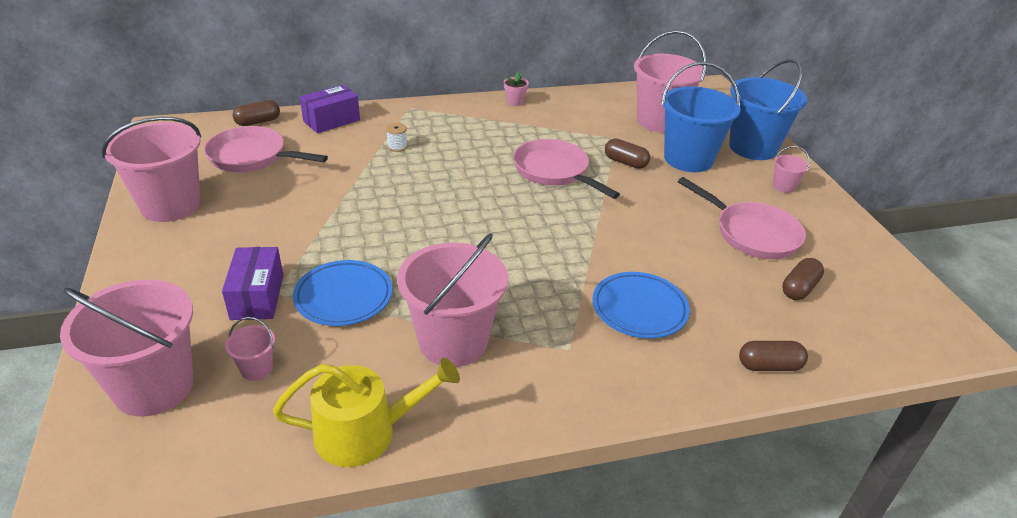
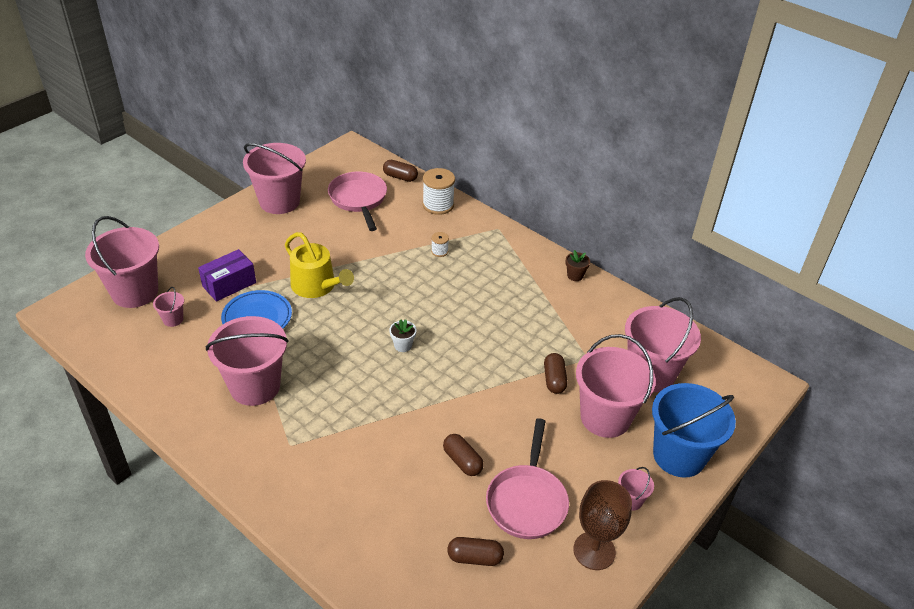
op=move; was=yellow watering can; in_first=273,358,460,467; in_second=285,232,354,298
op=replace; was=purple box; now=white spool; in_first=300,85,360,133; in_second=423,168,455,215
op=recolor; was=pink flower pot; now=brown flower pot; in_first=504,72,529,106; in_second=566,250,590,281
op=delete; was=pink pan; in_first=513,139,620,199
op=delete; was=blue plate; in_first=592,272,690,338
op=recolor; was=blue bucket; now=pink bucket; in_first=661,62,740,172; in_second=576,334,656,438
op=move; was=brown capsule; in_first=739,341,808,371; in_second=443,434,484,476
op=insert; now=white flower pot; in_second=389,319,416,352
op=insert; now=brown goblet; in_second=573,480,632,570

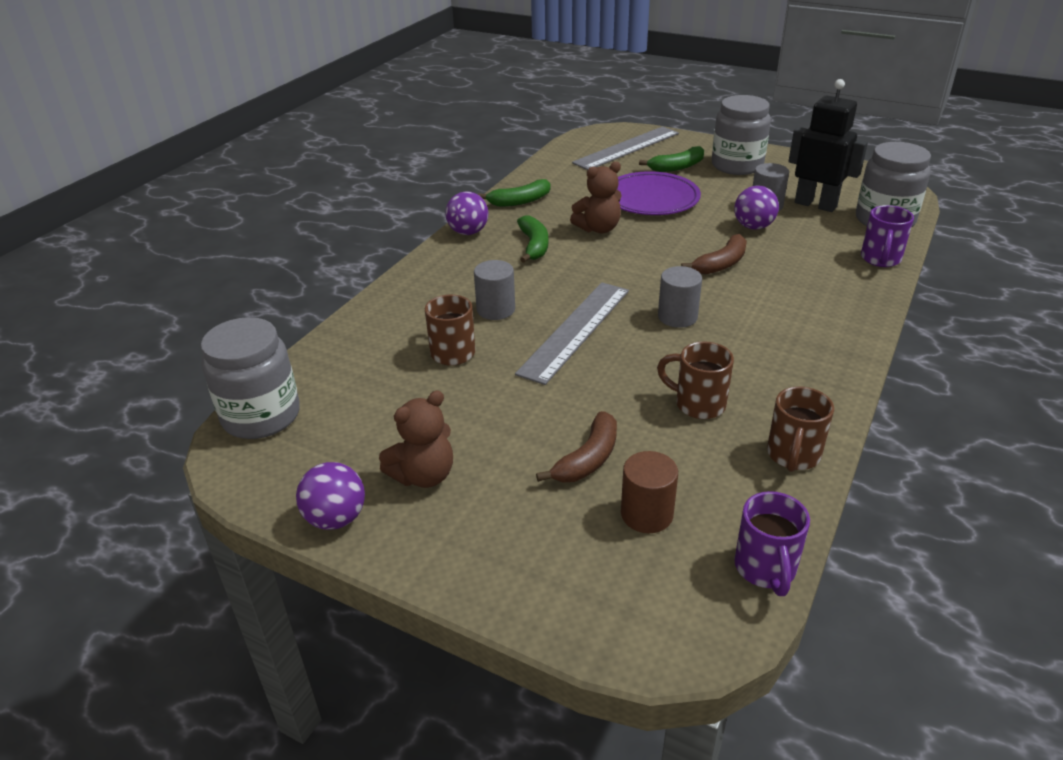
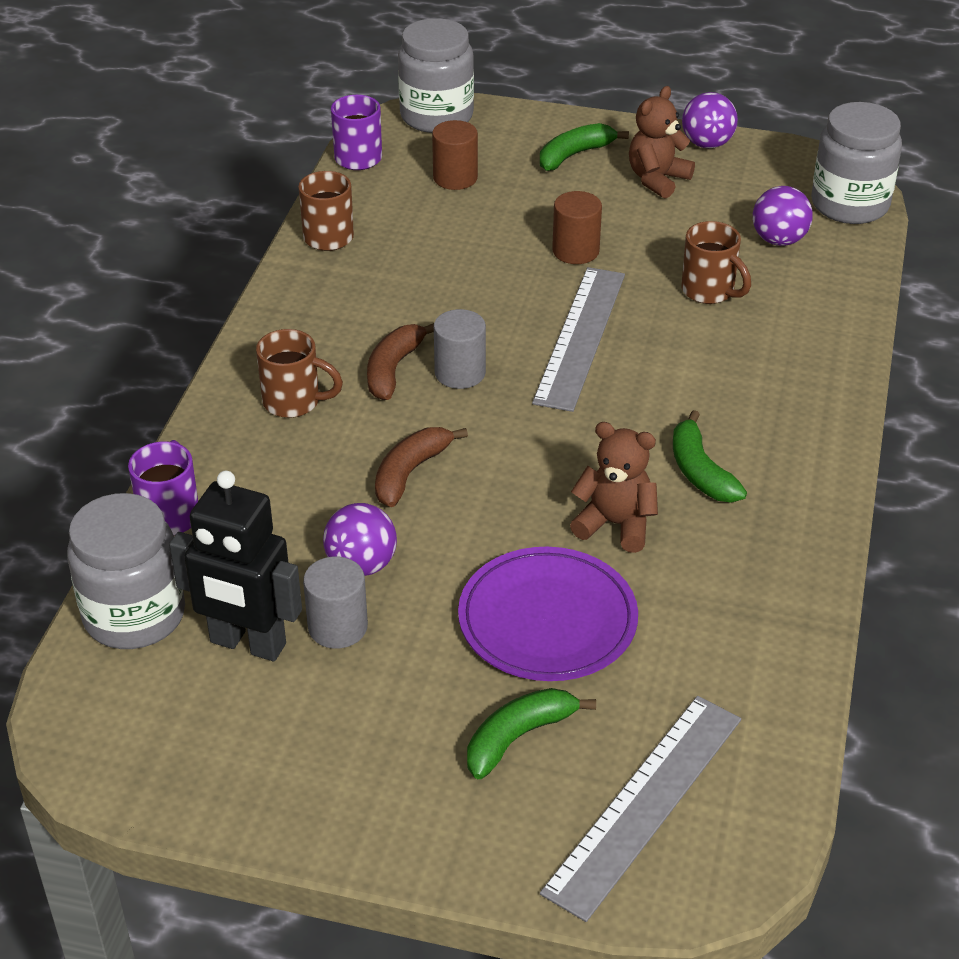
op=move; was=purple ball; in_first=445,192,489,235; in_second=753,186,813,246
op=delete; was=grey cylinder; in_first=474,260,515,320
op=move; was=green banana; in_first=478,179,551,207; in_second=540,123,629,171
op=move; was=brown banana; in_first=536,411,617,482; in_second=367,323,434,400
op=rotate; was=brown teddy bear; in_first=570,162,622,233; in_second=570,422,658,553; clockwise=60
op=move; was=brown mug; in_first=657,341,734,419; in_second=256,329,343,418
op=move; was=grey jar; in_first=712,95,771,175; in_second=398,18,474,133
op=insert; now=brown cylinder; in_second=552,191,602,264

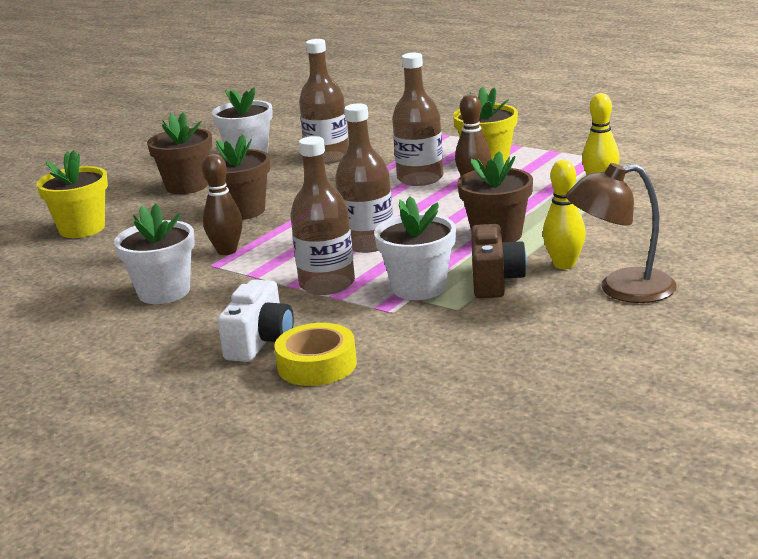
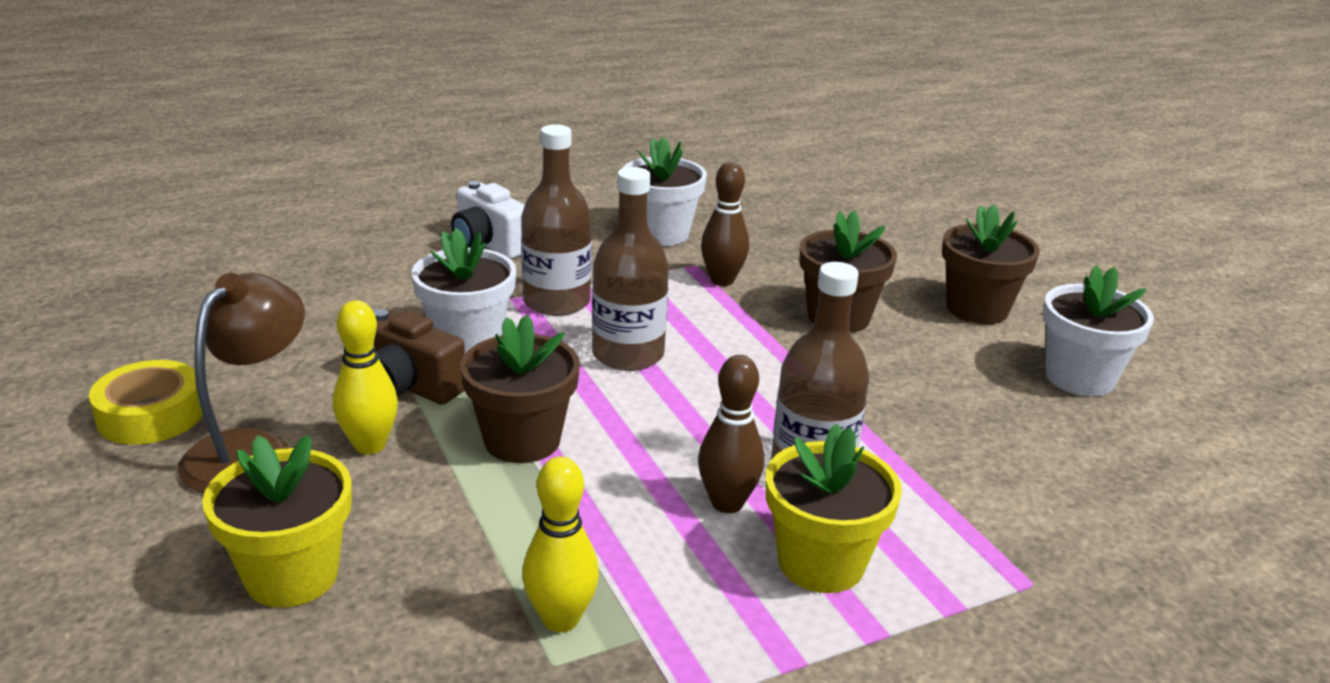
op=move; was=yellow flower pot; in_first=37,150,108,238; in_second=202,435,352,607
op=move; was=yellow tape; in_first=274,323,357,386; in_second=89,360,203,445
op=delete; was=brown bottle; in_first=299,39,348,164

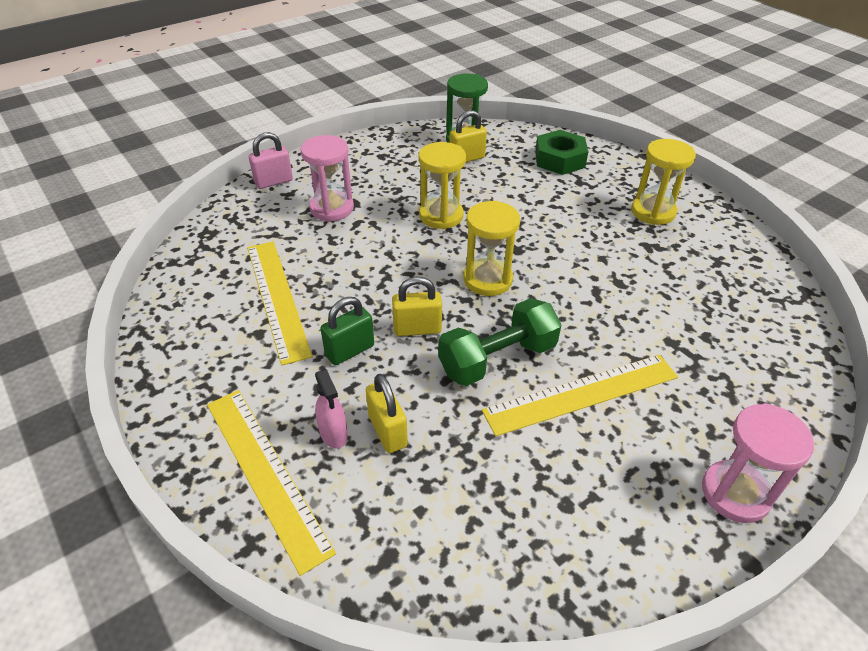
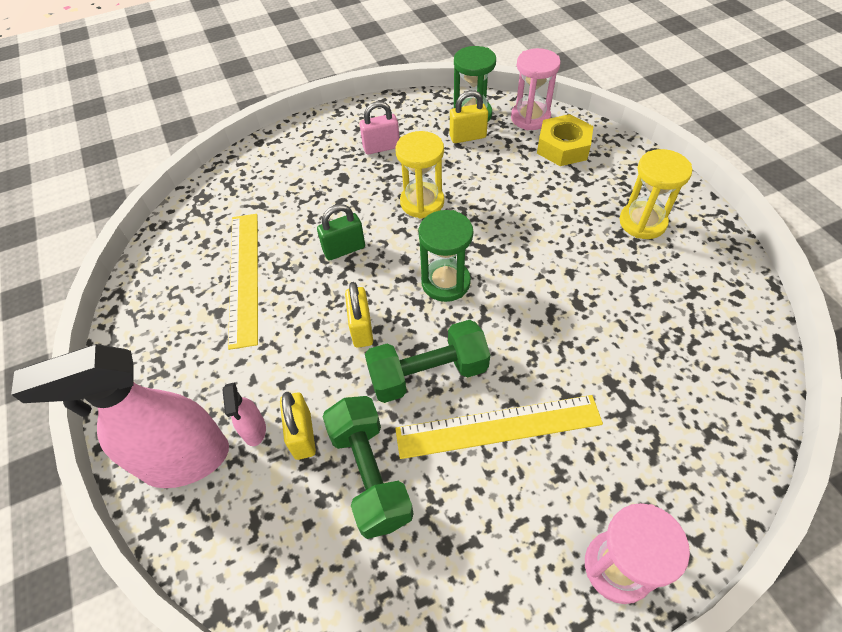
op=replace; was=yellow ruler; now=pink spray bottle; in_first=207,390,336,576; in_second=11,344,229,488
op=move; was=pink padlock; in_first=249,132,293,189; in_second=360,101,399,155
op=move; was=pink hourglass; in_first=301,135,354,222; in_second=511,48,561,130
op=move; was=green padlock; in_first=320,297,374,365; in_second=317,204,365,260
op=rotate; was=yellow padlock; in_first=392,277,442,336; in_second=345,282,373,348; clockwise=75
op=recolor; was=yellow hourglass; now=green hourglass; in_first=464,201,520,296; in_second=418,210,473,302
op=recolor; was=green nut; now=yellow nut; in_first=535,130,588,175; in_second=537,114,593,166
op=insert; now=green dumbbell; in_second=322,396,414,539

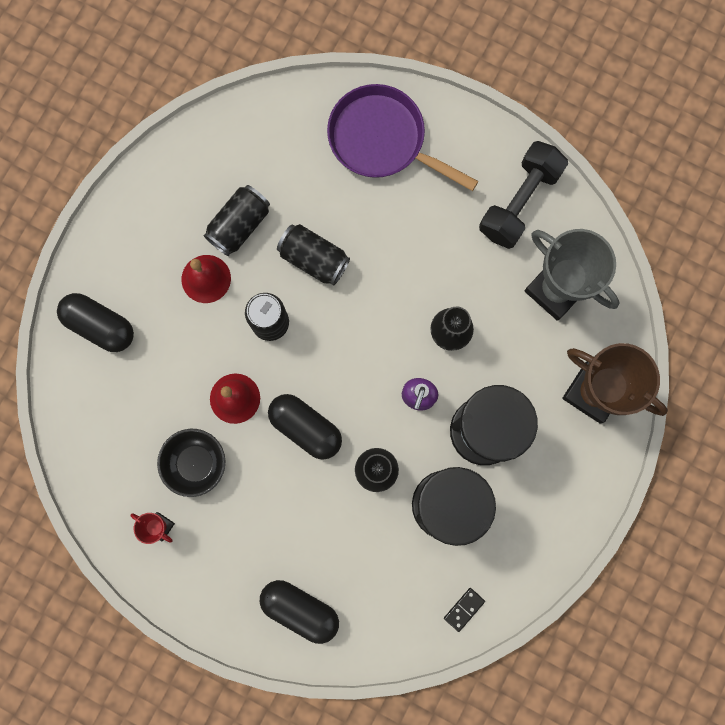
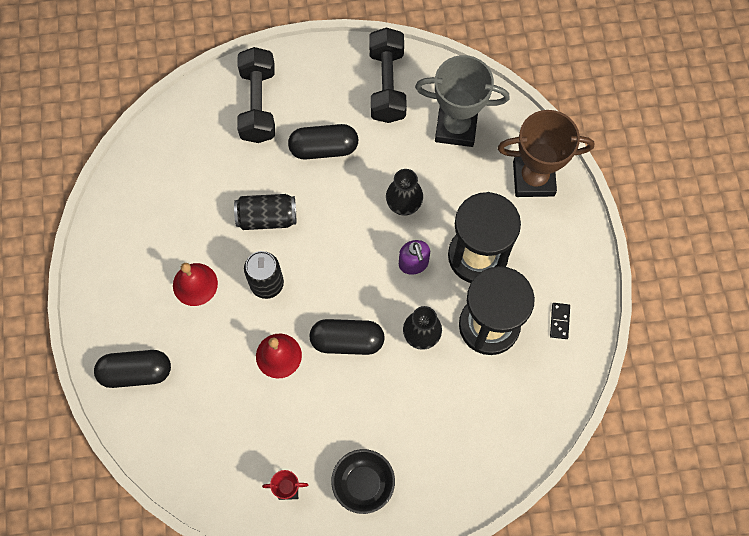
op=move; was=black bowl; in_first=157,429,225,497; in_second=331,449,395,514
op=delete; was=black can; in_first=204,185,270,256
op=move; was=black capsule; in_first=260,580,339,644; in_second=288,124,358,160
op=replace; was=purple pan; now=black dumbbell; in_first=327,84,478,191; in_second=237,47,275,143
op=move; was=black domino; in_first=444,588,485,632; in_second=550,303,570,339

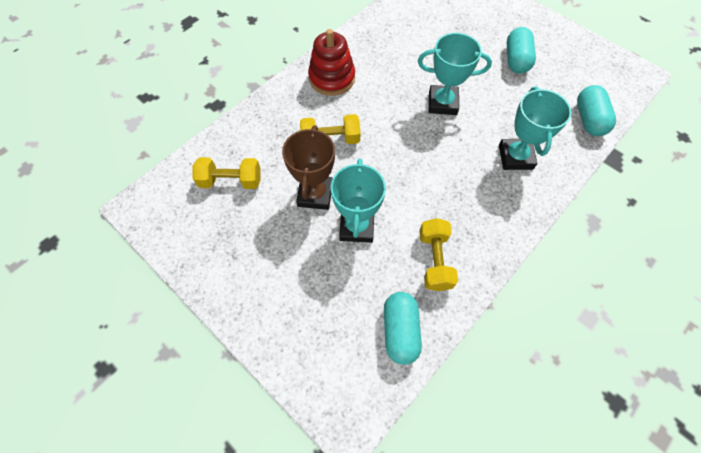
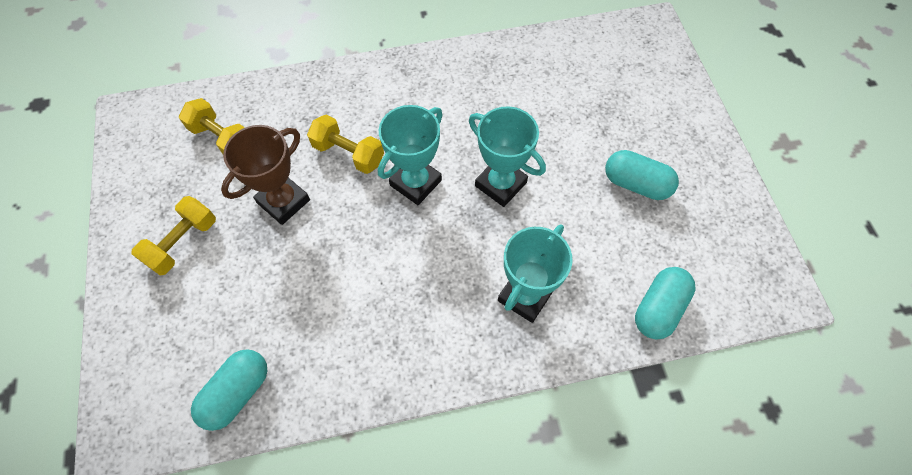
op=delete; was=red stacking toy; in_first=308,29,355,96
op=move; was=turquoise trophy; in_first=331,159,386,243; in_second=378,105,443,205
op=move; was=yellow dumbbell; in_first=419,218,458,291; in_second=131,196,216,276
op=rotate; was=turquoise capsule; in_first=507,27,536,74; in_second=605,150,679,200; clockwise=75

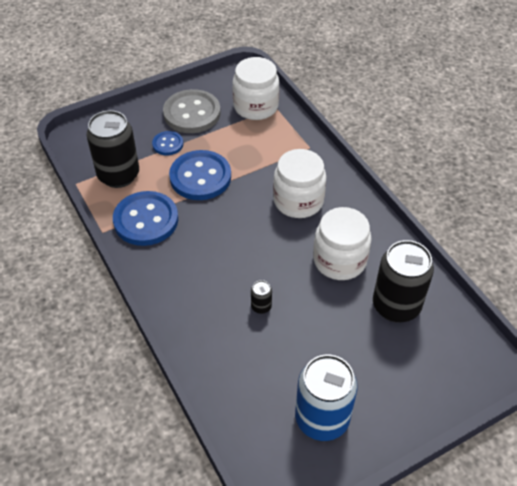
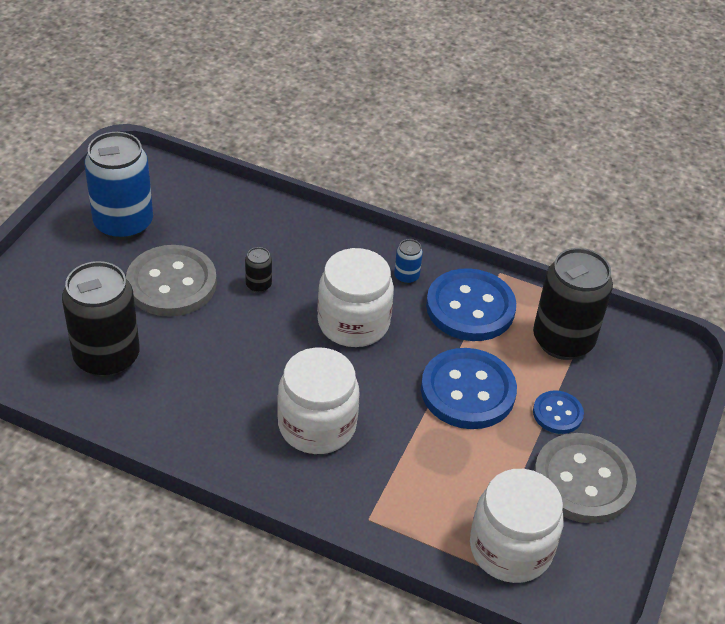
op=move; was=white jar; in_first=313,207,372,280; in_second=317,248,394,347
op=insert; now=grey button; in_second=126,245,217,317
op=insert; now=blue can; in_second=394,239,423,284

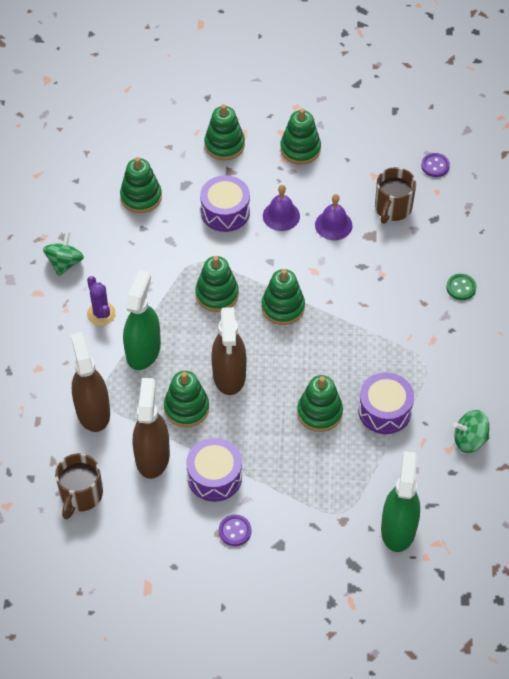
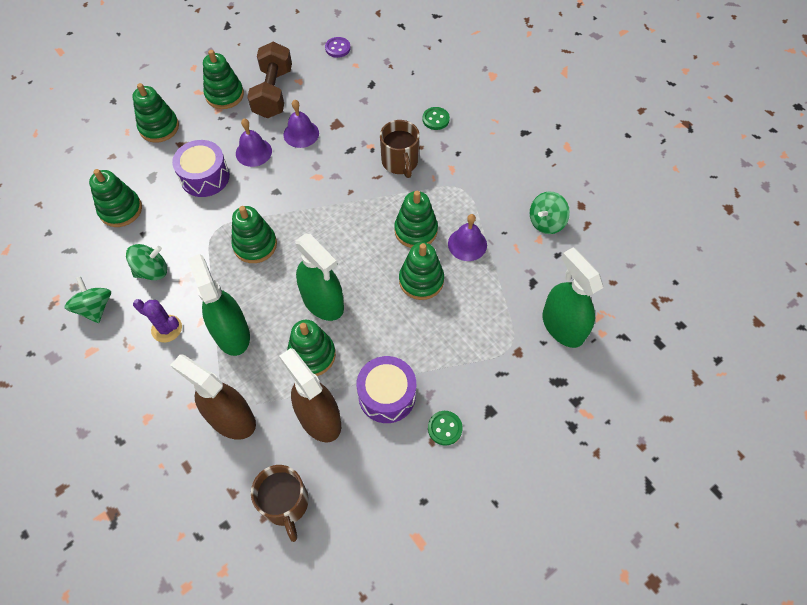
op=recolor; was=brown spray bottle; now=green spray bottle; in_first=211,307,247,395; in_second=295,234,344,321
op=recolor; was=purple button; now=green button; in_first=219,515,251,546; in_second=428,411,463,446
op=move; was=green stacking toy; in_first=261,269,305,325; in_second=394,191,438,248
op=replace; was=purple drum; now=purple bell; in_first=358,372,414,434; in_second=448,214,487,261
op=move; was=brown mug; in_first=375,167,416,224; in_second=380,120,420,178
op=insert; now=green spinning top; in_second=126,244,167,280
op=insert; now=brown dumbbell; in_second=247,42,292,118

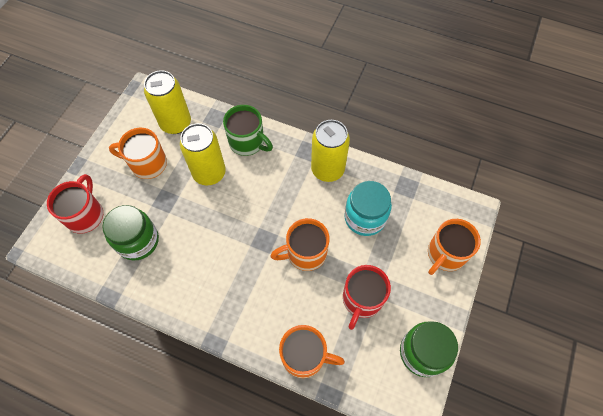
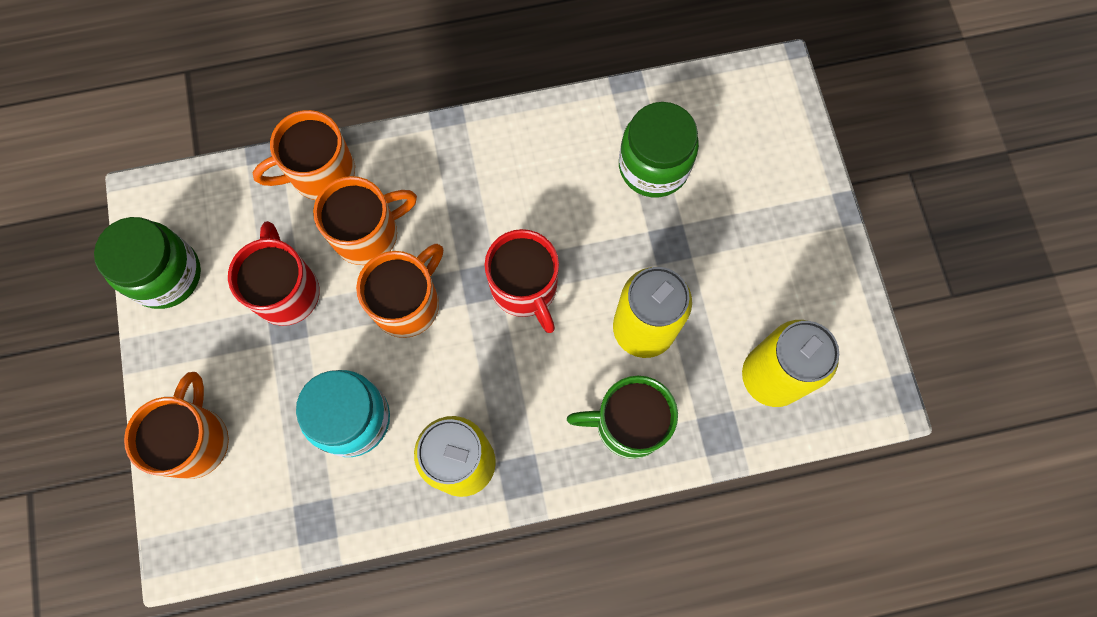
op=move; was=red mug; in_first=47,174,103,234; in_second=485,229,559,333
op=move; was=orange mug; in_first=109,128,167,179; in_second=313,176,417,265

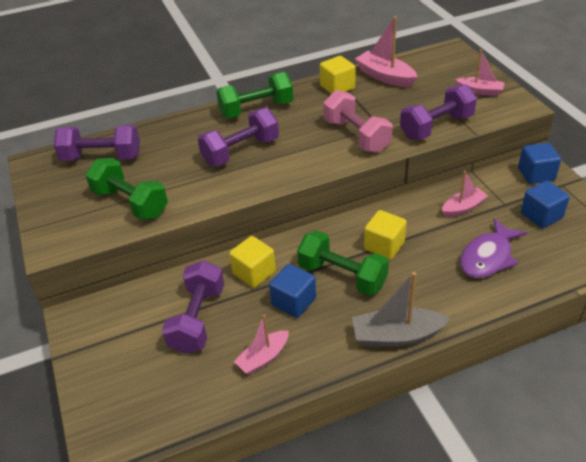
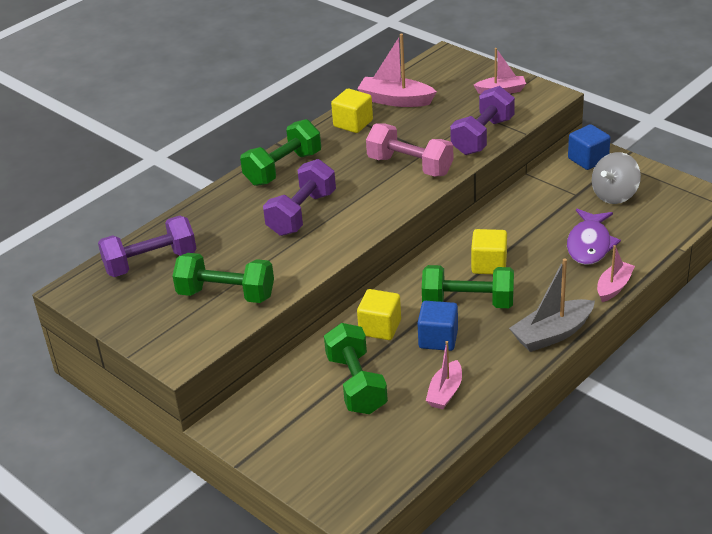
op=recolor; was=purple dumbbell; now=green dumbbell; in_first=162,260,224,354; in_second=324,323,388,414
op=move; was=pink boat; in_first=442,171,488,217; in_second=597,245,635,302
op=replace; was=blue cube; now=grey spinning top; in_first=521,180,570,229; in_second=592,152,641,204

